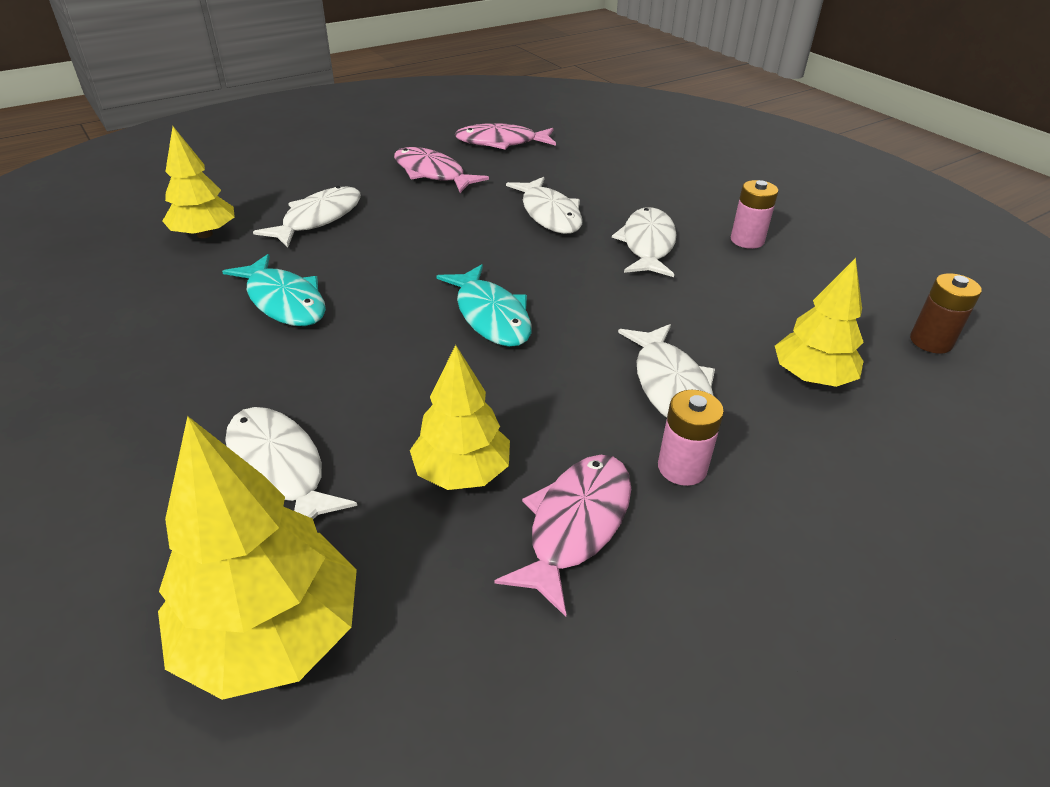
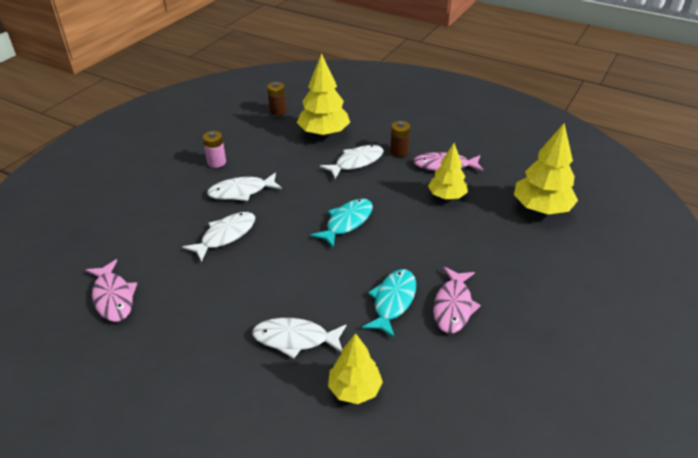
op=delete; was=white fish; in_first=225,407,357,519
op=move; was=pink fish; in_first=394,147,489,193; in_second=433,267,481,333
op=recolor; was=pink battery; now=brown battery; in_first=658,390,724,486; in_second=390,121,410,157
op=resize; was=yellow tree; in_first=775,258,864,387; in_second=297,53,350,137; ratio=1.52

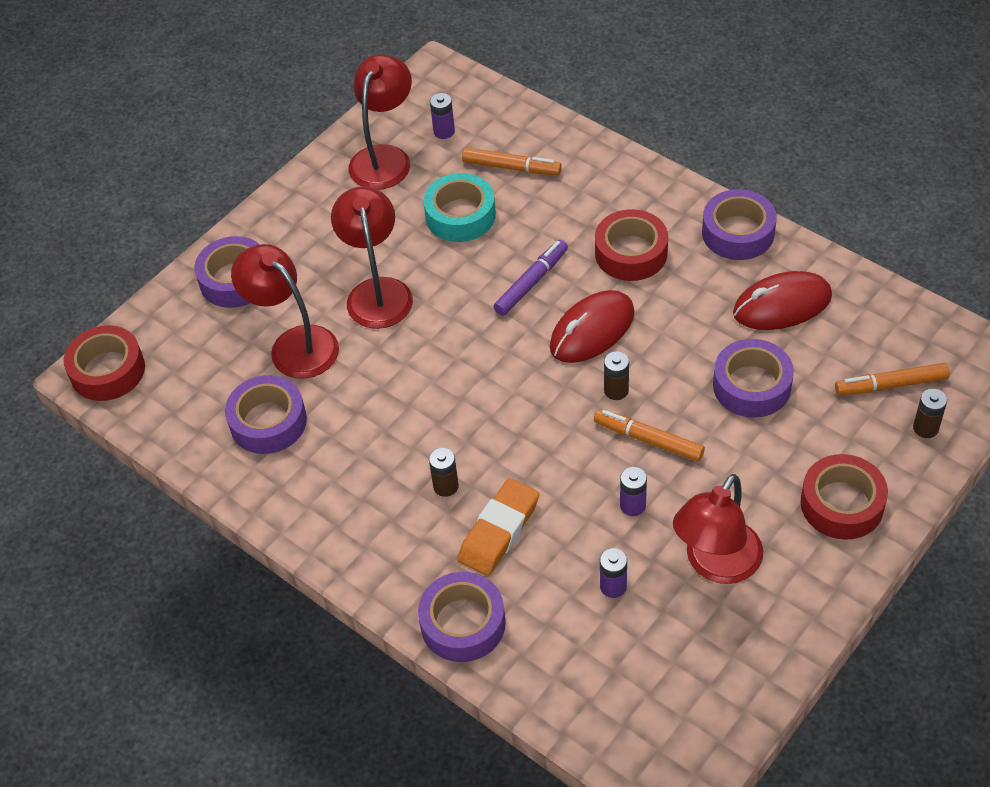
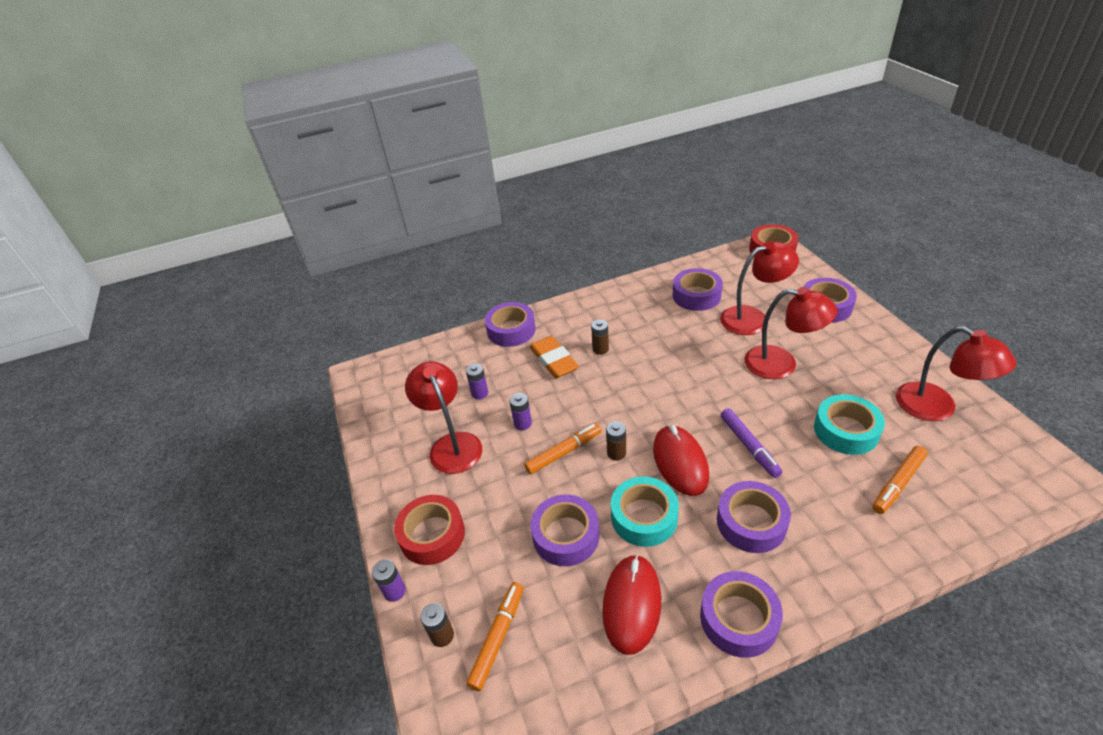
op=move; was=purple battery; in_first=430,93,455,139; in_second=372,559,406,602
op=recolor; was=red tape; now=purple tape; in_first=595,209,668,281; in_second=717,481,791,553
op=insert; now=turquoise tape; in_second=611,476,679,547

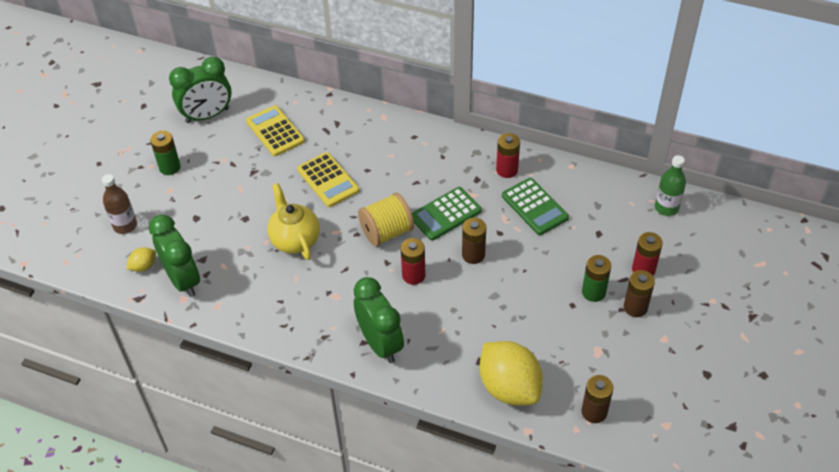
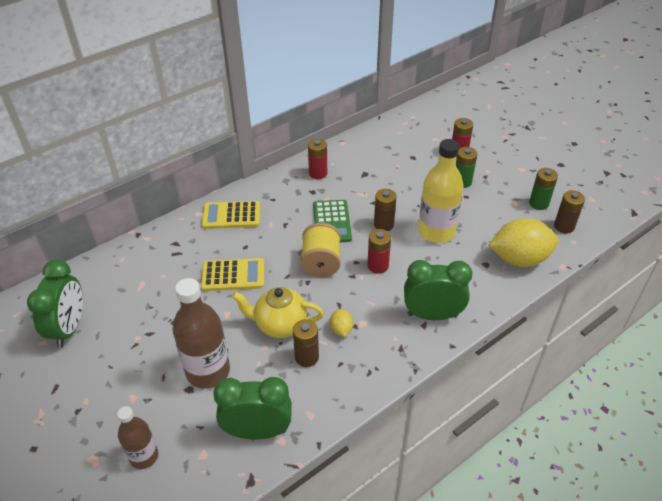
op=move; was=yellow lemon; in_first=126,247,156,272; in_second=330,309,353,337
op=move; was=green battery; in_first=150,131,181,175; in_second=529,168,558,210
op=move; was=yellow calculator; in_first=246,105,305,156; in_second=202,201,260,229
op=delete; was=green calculator; in_first=502,178,569,235
op=move; was=brown battery; in_first=624,270,655,317; in_second=293,319,319,367
op=delete; was=green bottle; in_first=655,155,686,216
op=insert; now=brown bottle; in_second=173,278,230,389
op=insert; now=yellow bottle; in_second=418,139,464,243

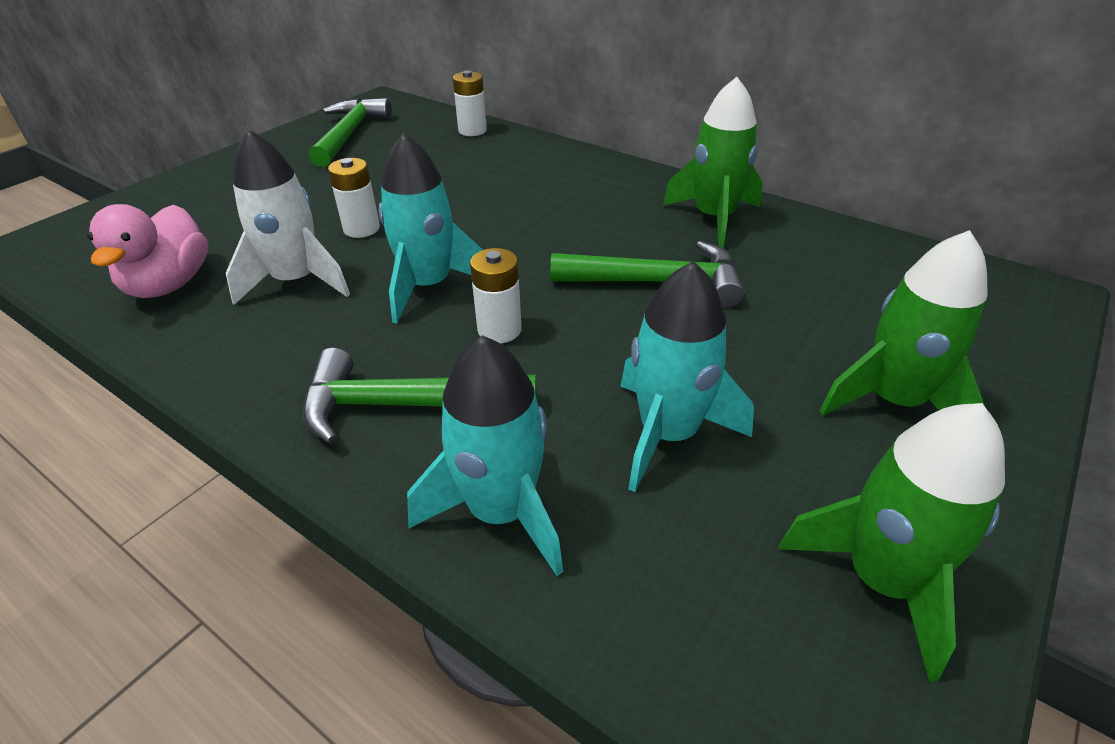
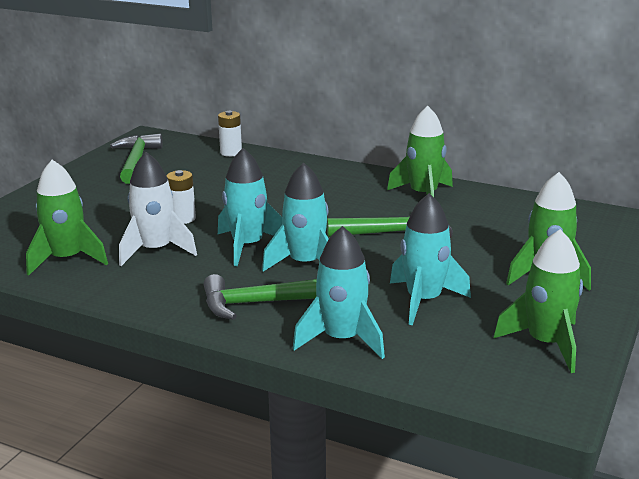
op=replace; was=pink duck; now=green rocket; in_first=87,204,209,298; in_second=26,160,108,276
op=replace; was=white battery; now=turquoise rocket; in_first=470,248,522,343; in_second=262,163,329,272

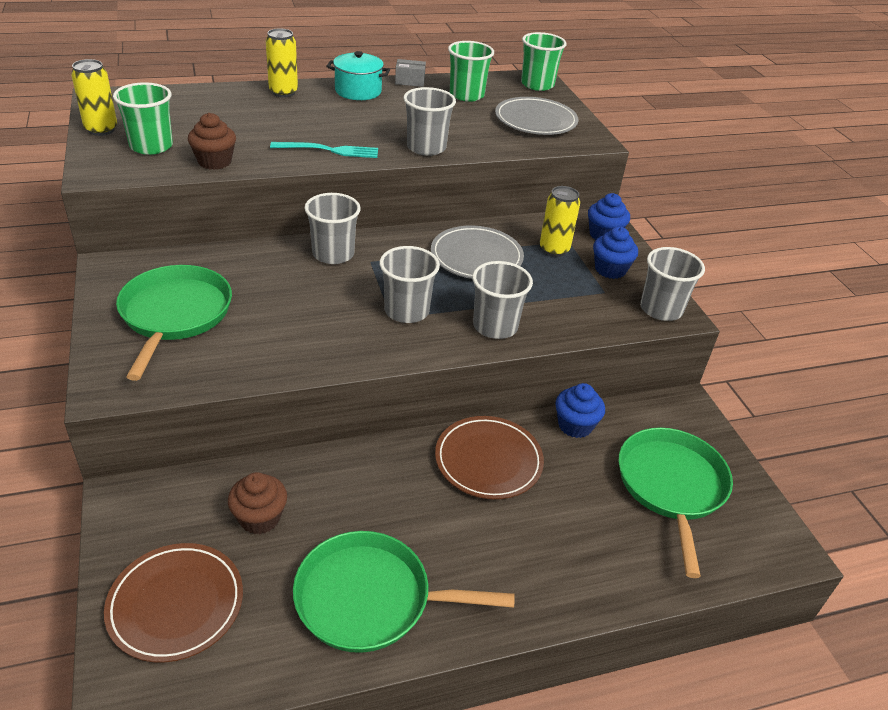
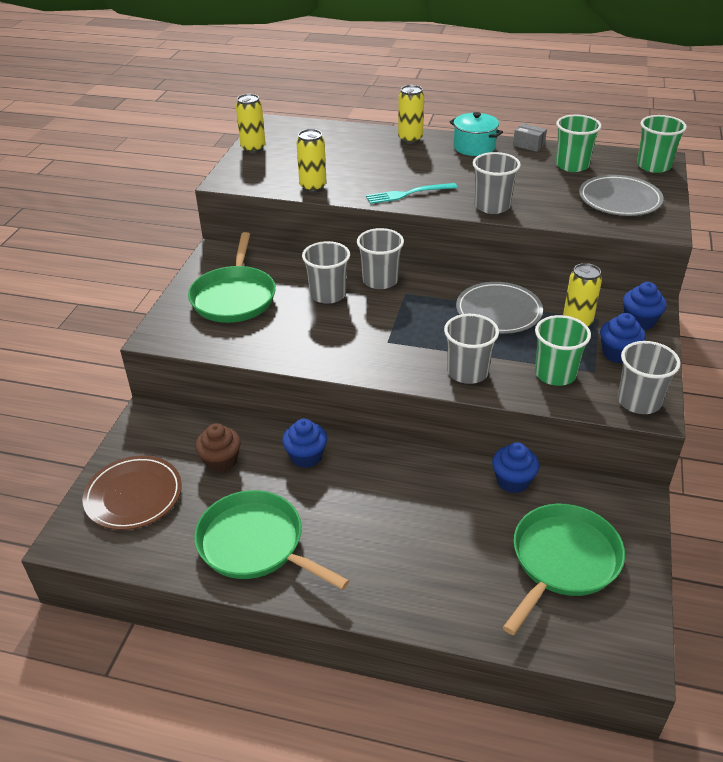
op=move; was=green cup; in_first=113,82,173,155; in_second=535,315,591,386
op=rotate; was=green pan; in_first=116,265,232,381; in_second=188,232,276,323; clockwise=150
op=replace; was=brown cupcake; now=yellow can; in_first=188,113,236,170; in_second=296,129,327,192
op=rotate; was=turquoise fork; in_first=270,142,378,158; in_second=366,183,457,204; clockwise=135
op=move; was=grey cup; in_first=380,246,440,323; in_second=302,241,350,304
op=delete; was=brown plate; in_first=435,416,544,499
op=insert; now=blue cupcake; in_second=282,419,327,468

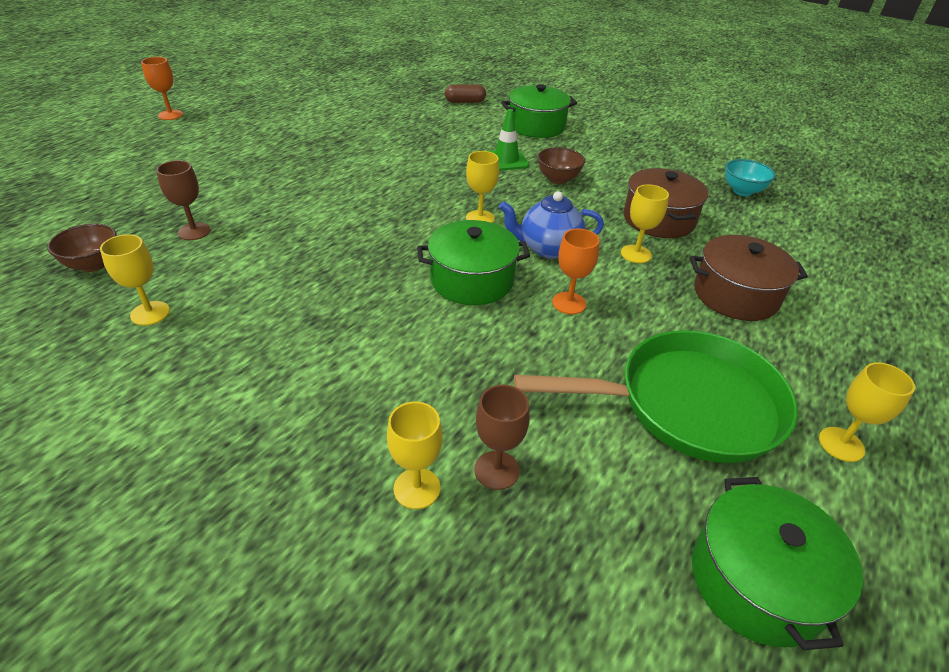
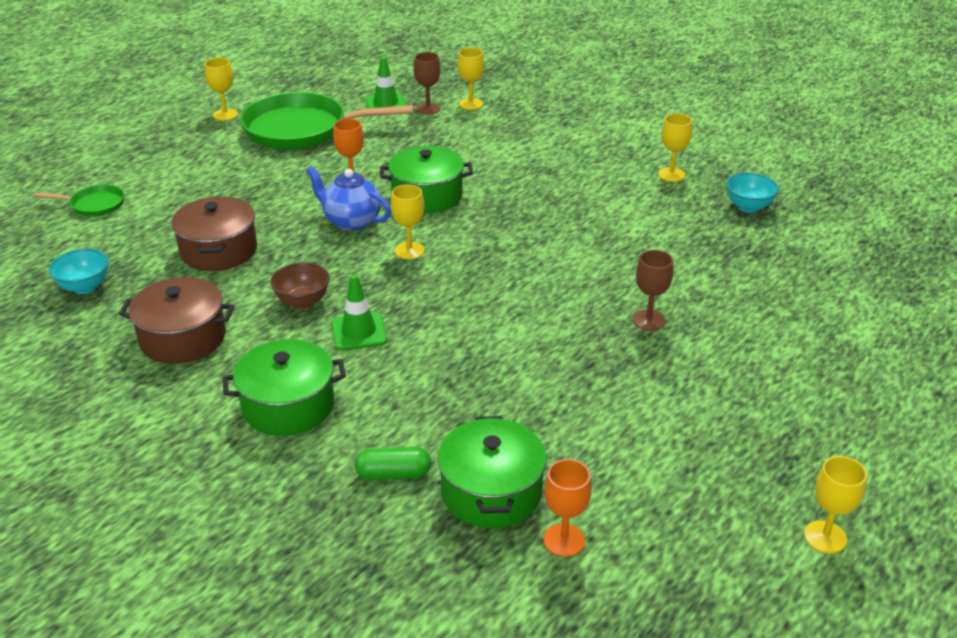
op=recolor; was=brown bowl; now=turquoise bowl; in_first=47,224,117,272; in_second=726,173,779,213
op=move; was=orange goblet; in_first=141,57,183,120; in_second=544,459,592,557
op=move; was=brown goblet; in_first=156,160,211,240; in_second=632,250,673,331
op=recolor; was=brown capsule; now=green capsule; in_first=445,84,486,103; in_second=355,447,431,480
op=rotate; was=blue teapot; in_first=499,191,604,259; in_second=306,166,391,231; clockwise=-150
op=move; was=yellow goblet; in_first=621,184,669,263; in_second=804,456,867,553
op=move; was=brown pot; in_first=690,235,808,321; in_second=119,277,235,364
op=move; was=green pot; in_first=692,477,863,650; in_second=437,416,547,528
op=insert; now=green pan; in_second=34,184,125,217
op=insert; now=green traffic cone; in_second=366,57,406,109

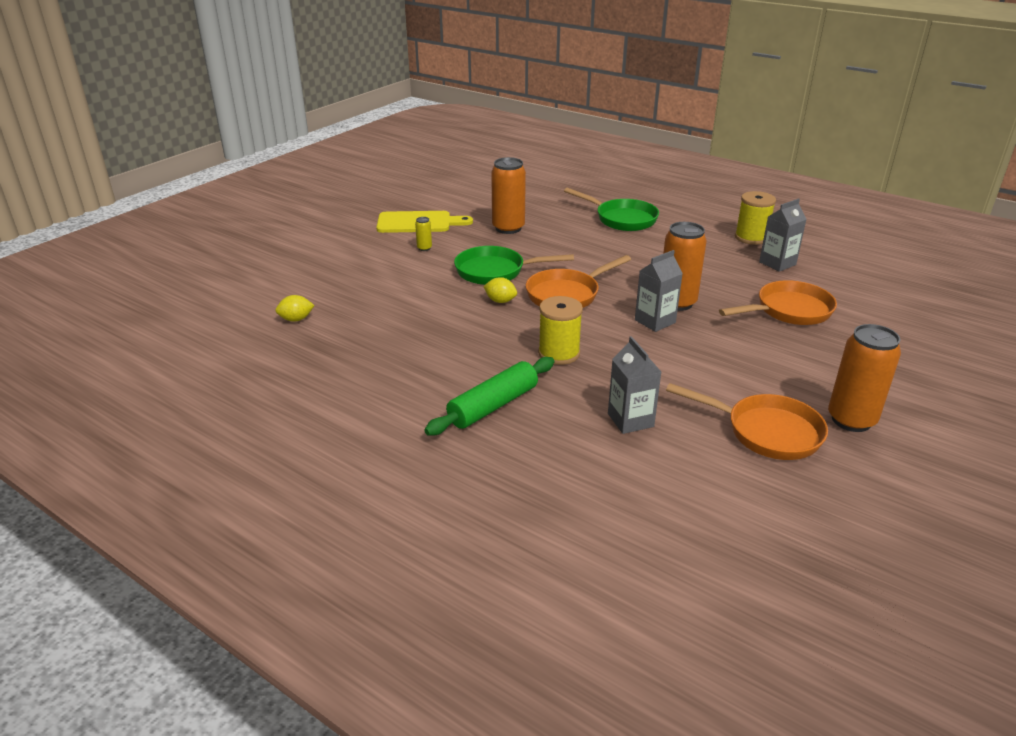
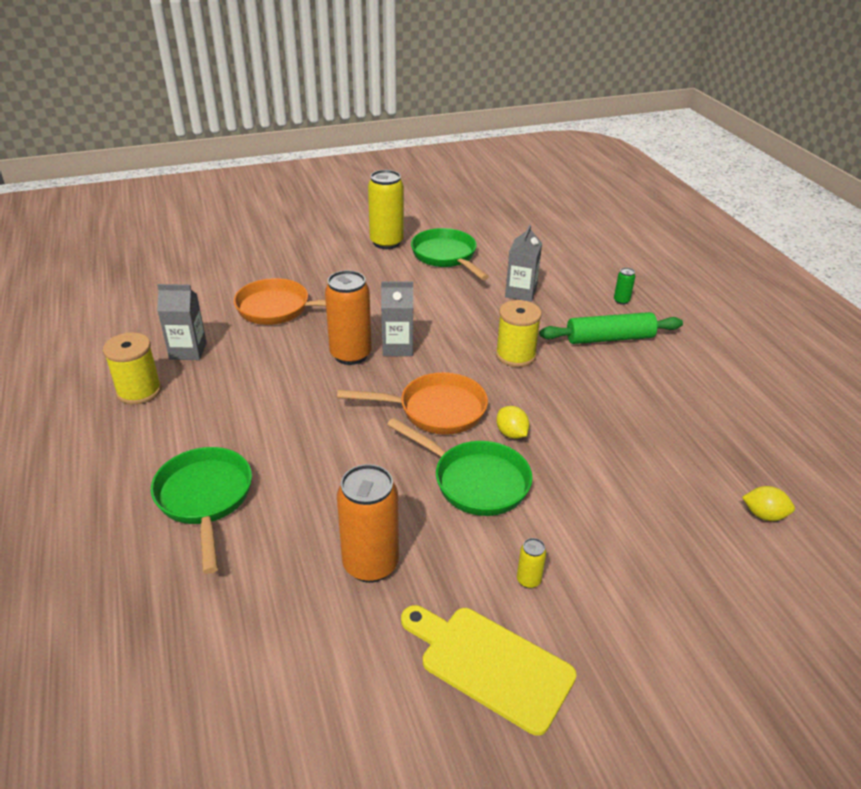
op=recolor; was=orange pan; now=green pan; in_first=666,383,828,460; in_second=411,228,489,280
op=recolor; was=orange can; now=yellow can; in_first=828,324,901,432; in_second=368,170,404,249
op=insert; now=green can; in_second=614,268,635,305

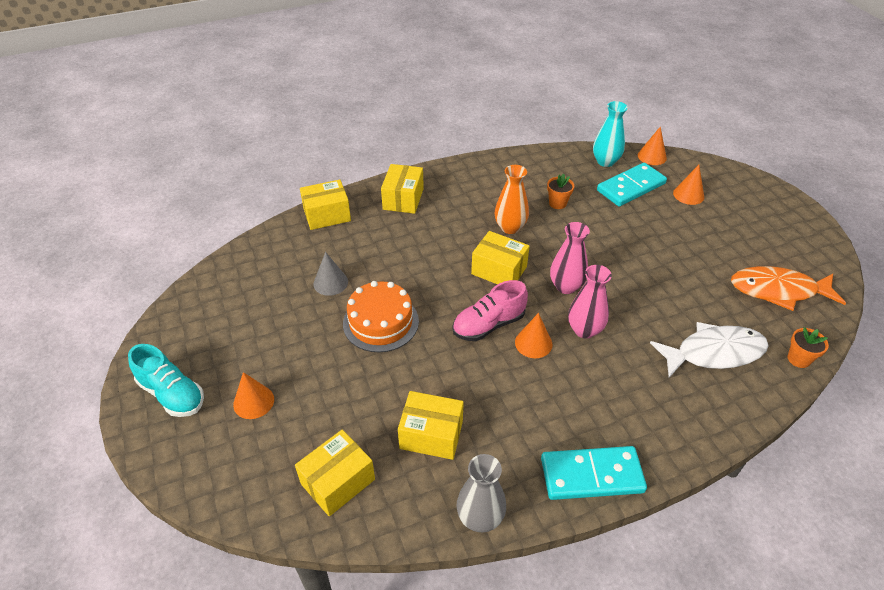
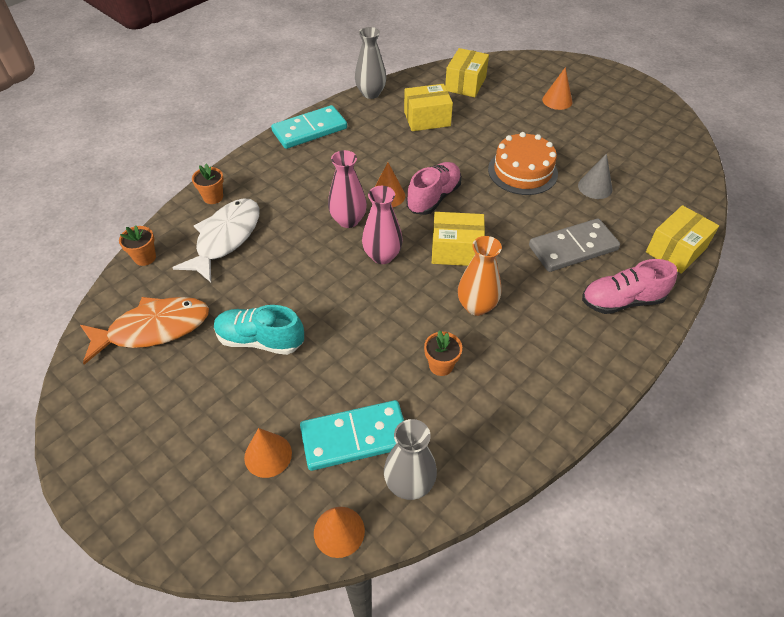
op=move; was=turquoise shoe; in_first=128,344,204,417; in_second=214,305,304,355
op=replace; was=yellow box; now=pink shoe; in_first=381,164,424,214; in_second=582,259,677,314
op=recolor; was=turquoise vase; now=grey vase; in_first=593,101,628,167; in_second=384,419,437,500
op=rotate; was=turquoise domino; in_first=597,163,667,207; in_second=300,400,404,471; clockwise=45
op=rotate; was=white fish; in_first=650,322,769,378; in_second=172,198,260,282; clockwise=150
op=insert; now=orange flower pot; in_second=192,164,224,204
op=insert; now=grey domino; in_second=529,218,620,272

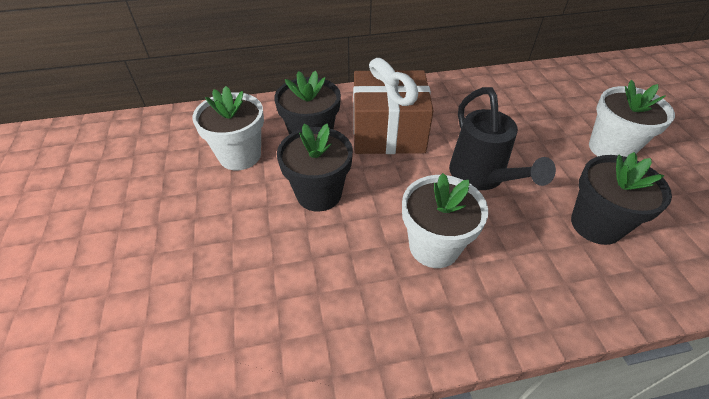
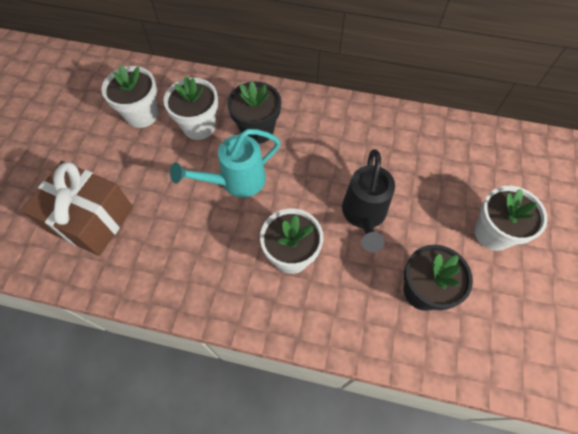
op=replace; was=black flower pot; now=turquoise watering can; in_first=277,124,353,212; in_second=170,129,281,197
op=move; was=brown gift; in_first=353,58,434,154; in_second=21,161,133,256
op=insert; now=white flower pot; in_second=102,65,158,128

